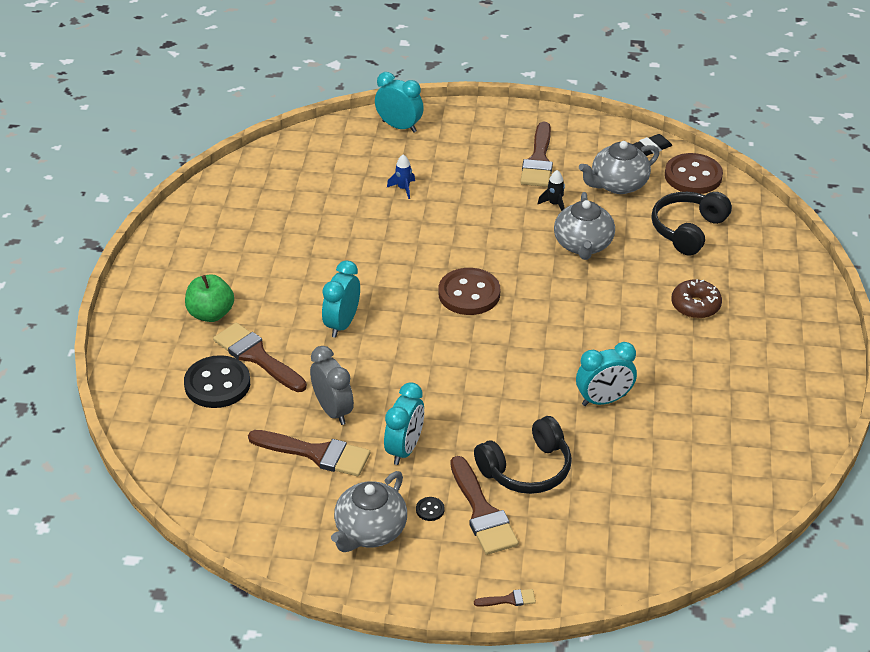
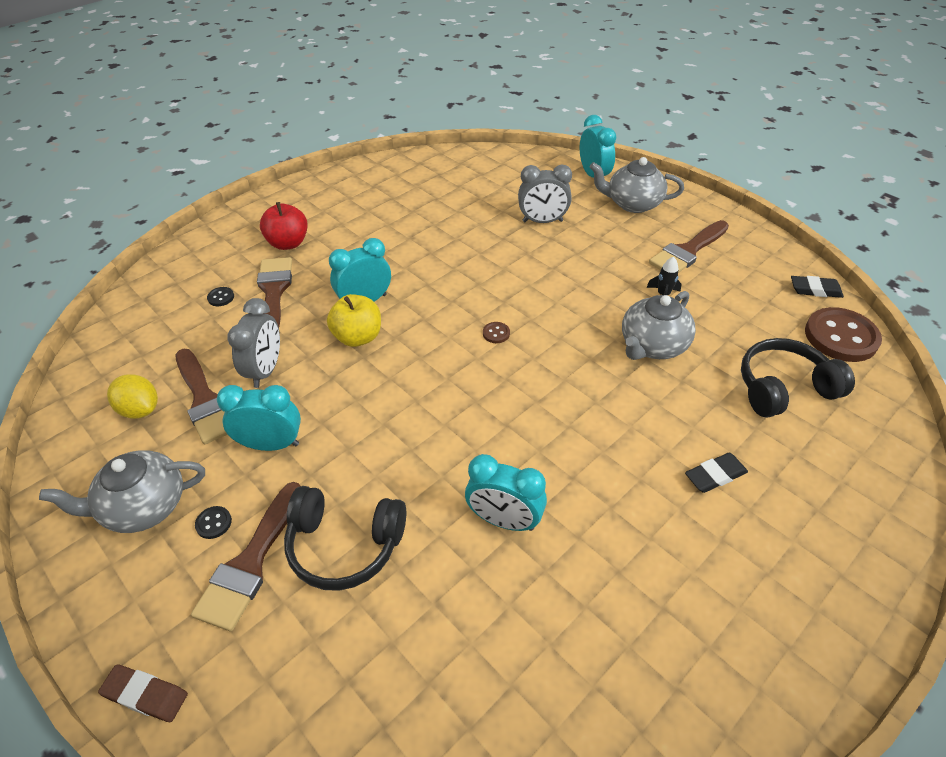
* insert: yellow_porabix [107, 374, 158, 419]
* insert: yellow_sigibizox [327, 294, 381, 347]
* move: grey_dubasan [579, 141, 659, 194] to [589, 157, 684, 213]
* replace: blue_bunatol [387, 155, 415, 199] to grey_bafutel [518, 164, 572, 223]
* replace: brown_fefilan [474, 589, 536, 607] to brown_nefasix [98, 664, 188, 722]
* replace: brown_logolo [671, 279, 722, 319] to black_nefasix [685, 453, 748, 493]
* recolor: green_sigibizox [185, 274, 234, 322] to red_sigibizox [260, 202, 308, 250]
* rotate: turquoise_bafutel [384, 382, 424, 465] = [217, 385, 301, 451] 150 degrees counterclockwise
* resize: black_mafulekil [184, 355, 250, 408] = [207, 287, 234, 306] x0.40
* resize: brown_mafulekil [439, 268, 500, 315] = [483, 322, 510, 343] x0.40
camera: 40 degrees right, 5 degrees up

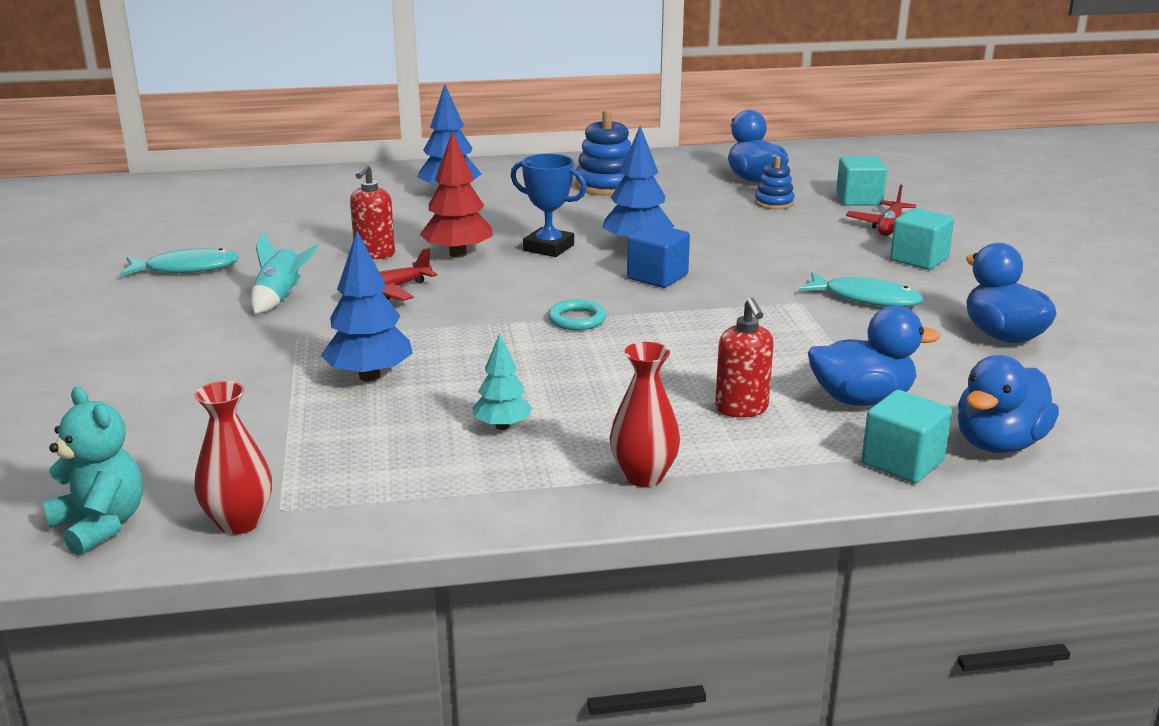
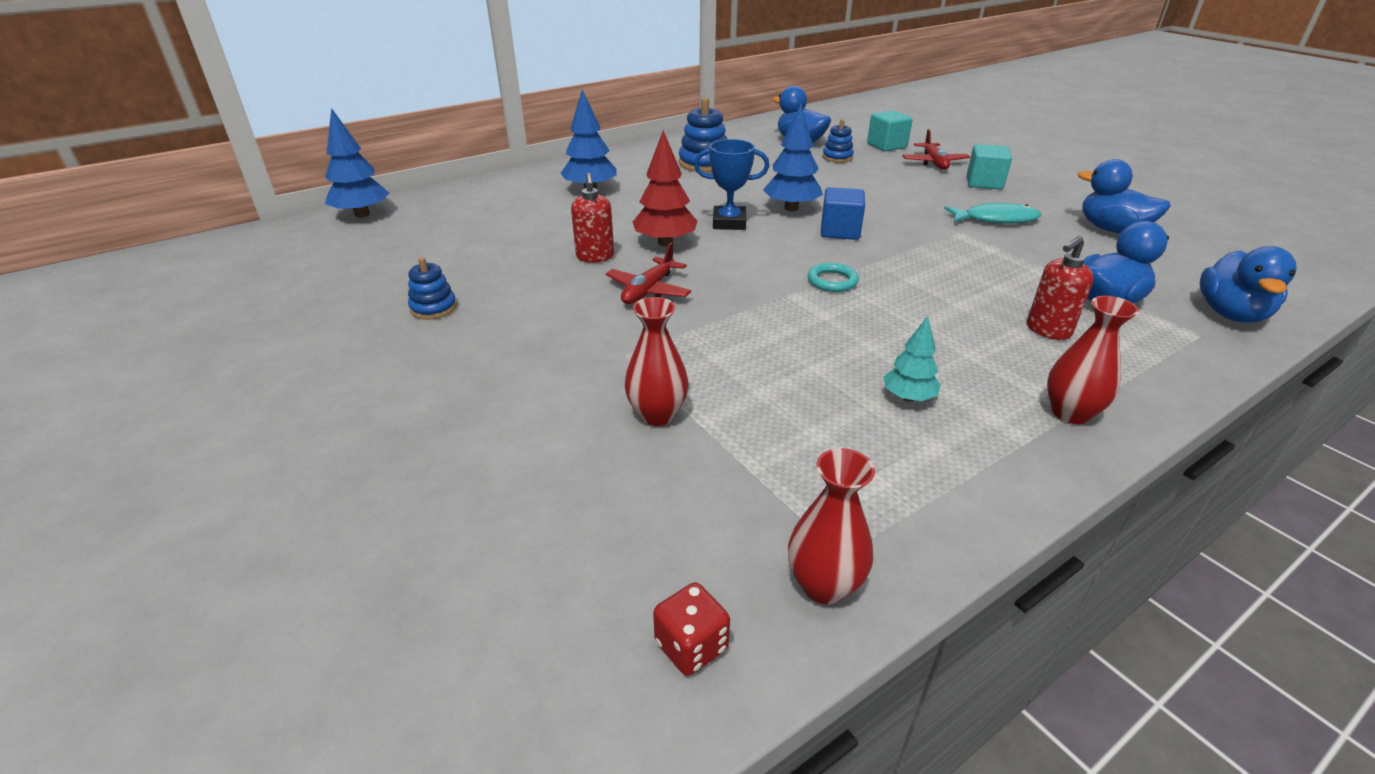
* delete: turquoise_bunatol [251, 232, 319, 314]
* delete: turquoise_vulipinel [862, 390, 952, 483]
* insert: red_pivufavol [625, 297, 689, 426]
* move: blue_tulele [321, 231, 413, 381] to [325, 108, 389, 218]
* replace: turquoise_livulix [43, 387, 143, 555] to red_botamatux [653, 582, 730, 676]
* replace: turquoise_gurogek [120, 248, 239, 276] to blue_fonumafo [408, 257, 457, 320]
* rotate: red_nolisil [715, 298, 774, 418] = [1027, 236, 1094, 340] 90 degrees clockwise
camera: 25 degrees left, 10 degrees up

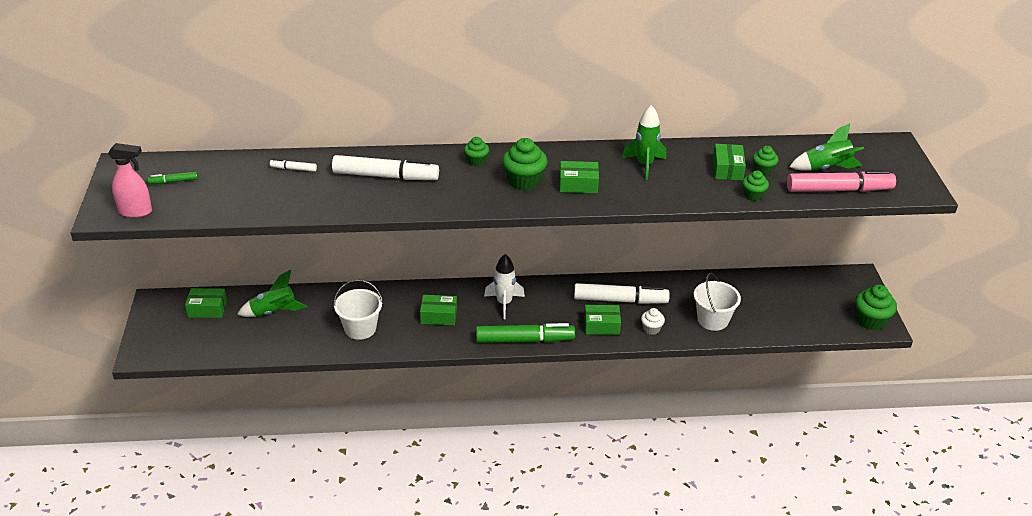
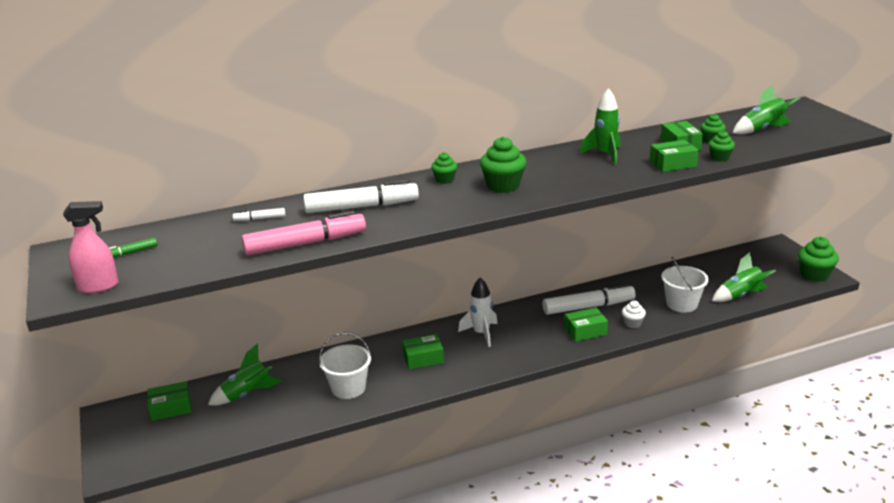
* delete: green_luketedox [476, 323, 575, 343]
* insert: green_bunatol [712, 252, 776, 302]
* move: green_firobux [559, 161, 599, 193] to [650, 140, 699, 172]
* move: pink_luketedox [787, 170, 896, 192] to [242, 210, 366, 255]
camera: 15 degrees left, 10 degrees down

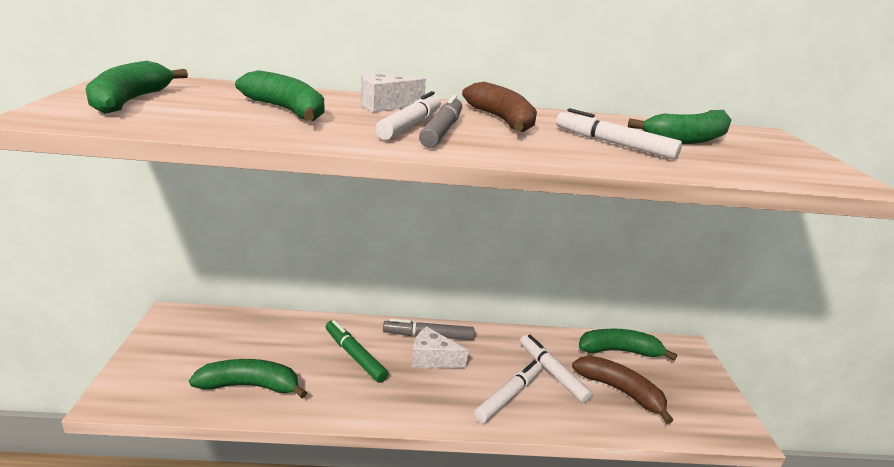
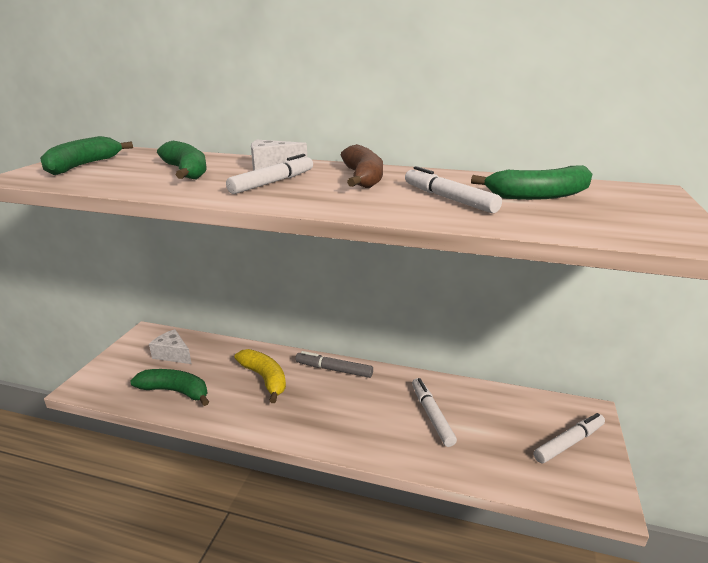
* delete: grey_luketedox [419, 95, 462, 148]
* delete: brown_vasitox [572, 356, 673, 424]
* delete: green_vasitox [579, 329, 677, 361]
* move: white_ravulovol [412, 327, 468, 368] to [149, 329, 192, 364]
* move: white_luketedox [474, 360, 542, 423] to [533, 413, 605, 463]
* replace: green_luketedox [326, 320, 388, 383] to yellow_vasitox [234, 349, 286, 403]
camera: 20 degrees right, 0 degrees up

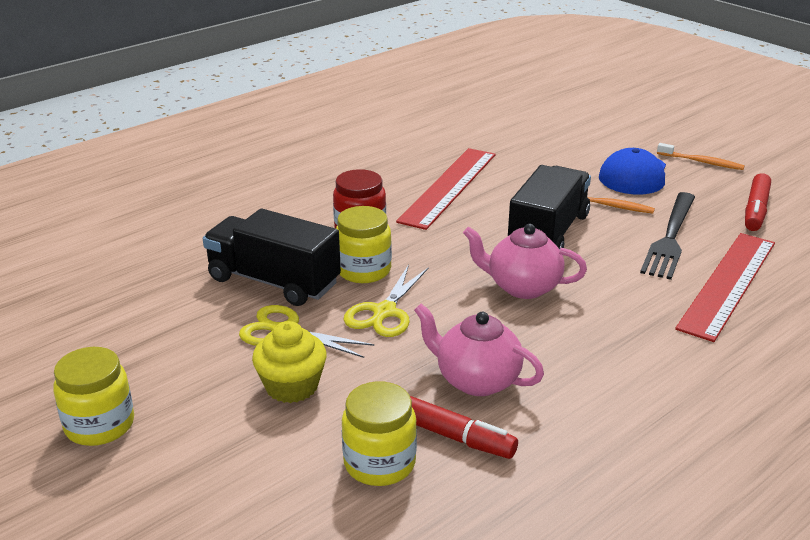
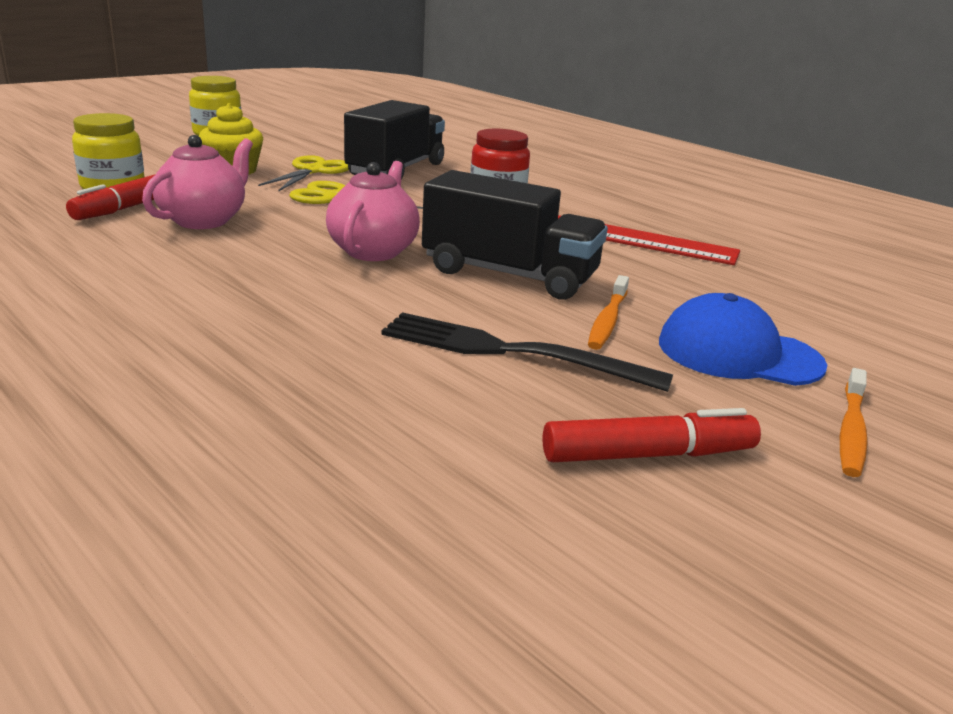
* delete: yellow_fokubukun [336, 206, 392, 283]
* delete: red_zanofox [675, 233, 775, 342]
* rotate: red_luketedox [745, 173, 771, 231] = [542, 408, 761, 462] 150 degrees clockwise
camera: 85 degrees right, 5 degrees down

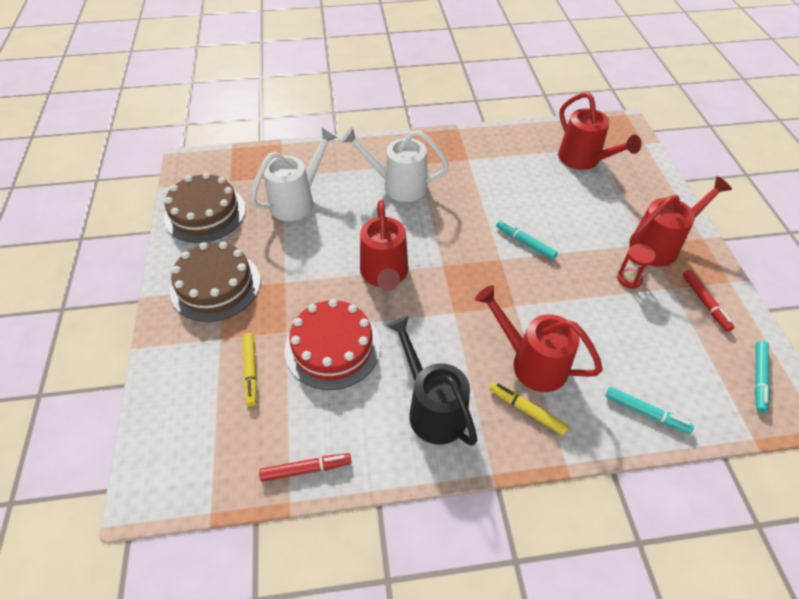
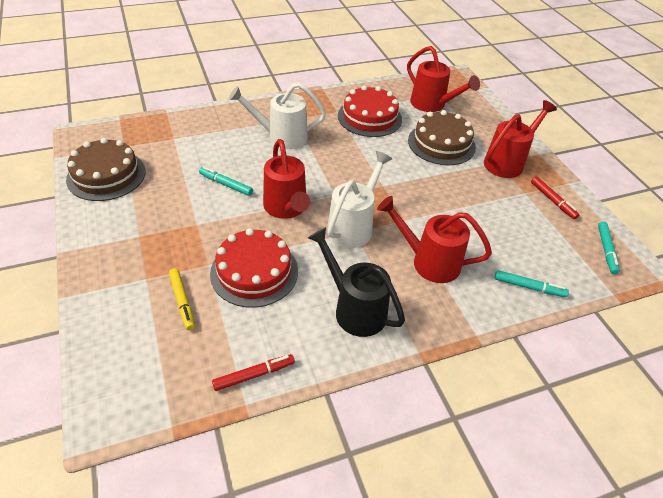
* delete: yellow_luketedox [490, 382, 569, 436]
* delete: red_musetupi [617, 244, 655, 289]
* insert: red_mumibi [338, 85, 402, 137]
* move: brown_mumibi [170, 242, 260, 322] to [408, 110, 476, 165]
* move: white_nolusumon [250, 128, 337, 221] to [327, 151, 392, 248]
* move: turquoise_luketedox [496, 220, 558, 260] to [199, 167, 253, 196]
camera: 15 degrees left, 5 degrees down

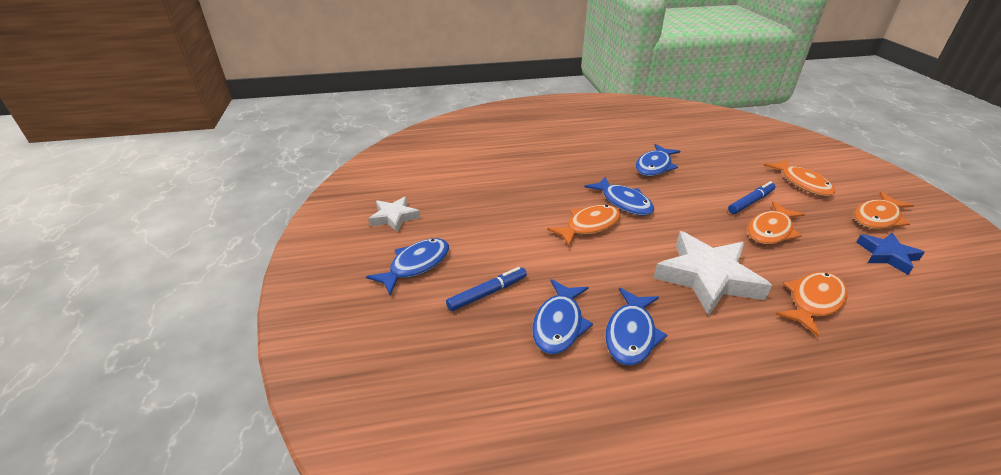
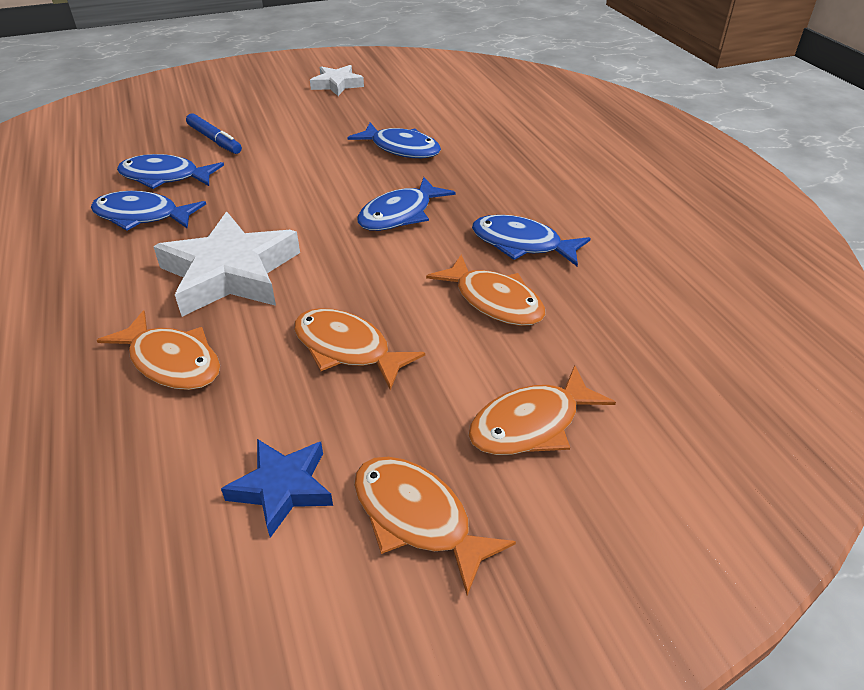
* delete: blue_luketedox [728, 181, 776, 214]
* move: blue_gurogek [366, 238, 449, 295] to [347, 123, 441, 158]
* move: orange_gurogek [547, 205, 621, 246] to [426, 254, 546, 326]
camera: 80 degrees right, 5 degrees up

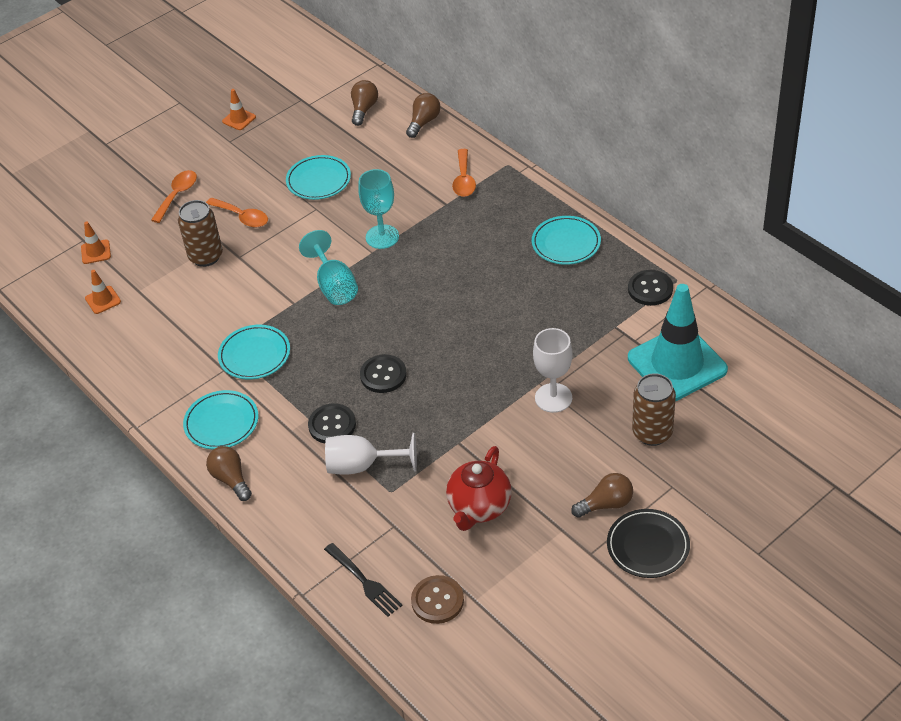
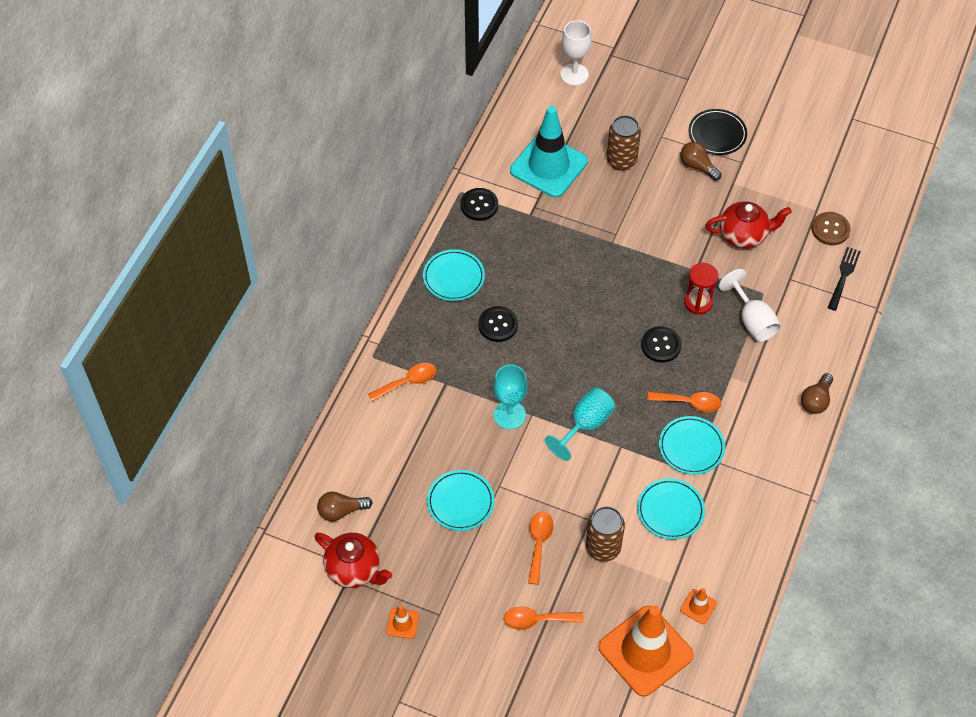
* delete: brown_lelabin [406, 93, 441, 138]
* insert: red_dubasan [314, 533, 392, 588]
* insert: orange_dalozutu [647, 392, 722, 412]
* insert: red_musetupi [684, 263, 718, 315]
* move: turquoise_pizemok [183, 390, 258, 449] to [637, 478, 705, 540]
* move: black_mafulekil [308, 404, 356, 443] to [478, 306, 518, 342]
* move: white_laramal [533, 328, 572, 413] to [560, 20, 592, 86]
* resize: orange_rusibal [81, 222, 111, 264] = [598, 605, 694, 697] x2.46
camera: 120 degrees left, 10 degrees up

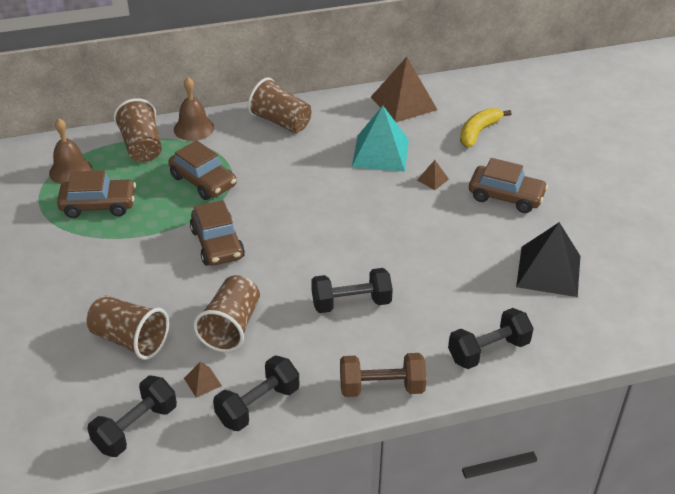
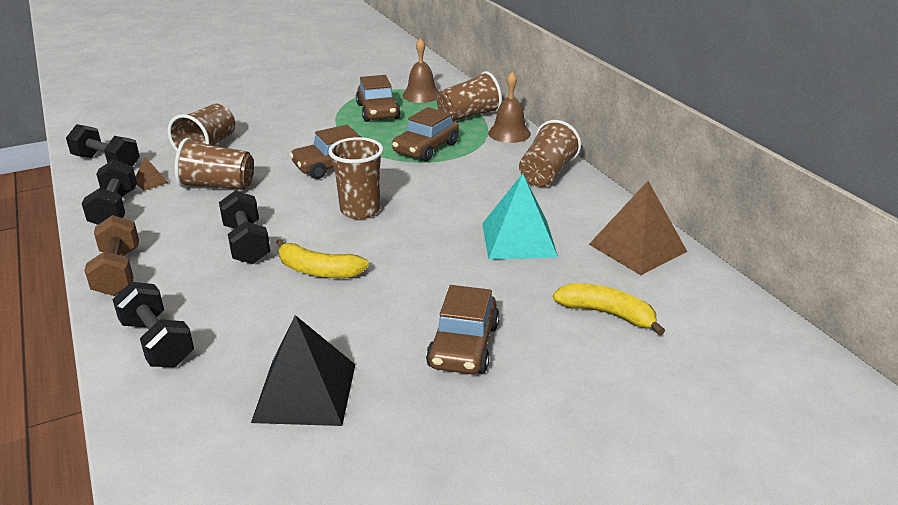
* delete: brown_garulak [417, 160, 449, 190]
* insert: yellow_vasitox [276, 239, 369, 278]
* insert: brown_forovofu [328, 137, 383, 219]
* rotate: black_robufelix [213, 355, 299, 431] = [82, 159, 137, 225] 45 degrees clockwise
camera: 80 degrees right, 10 degrees down

